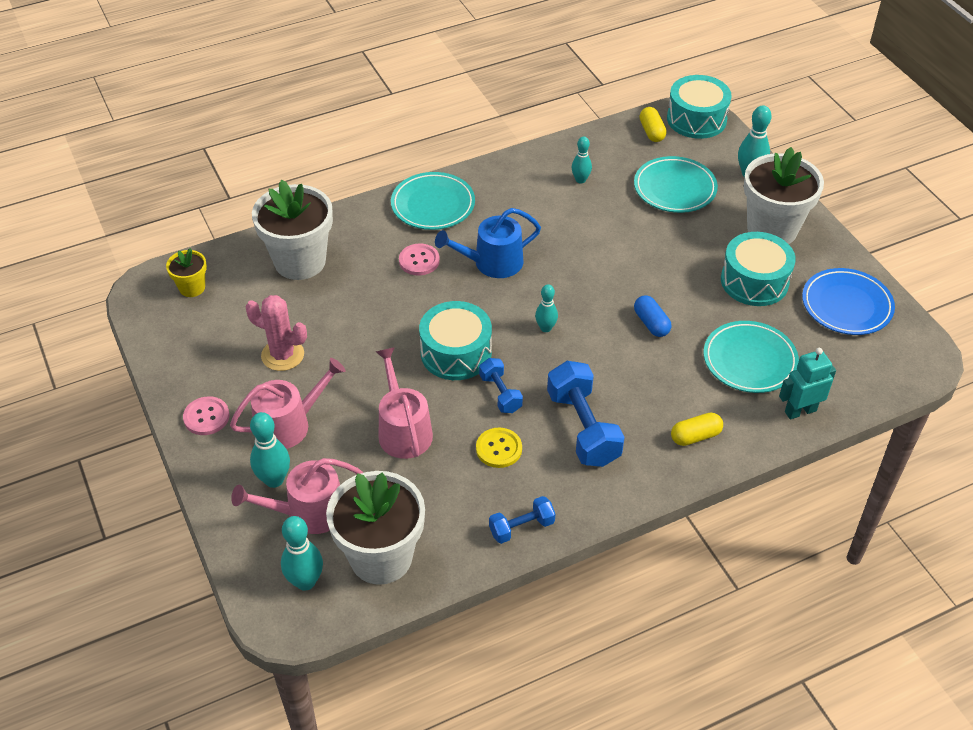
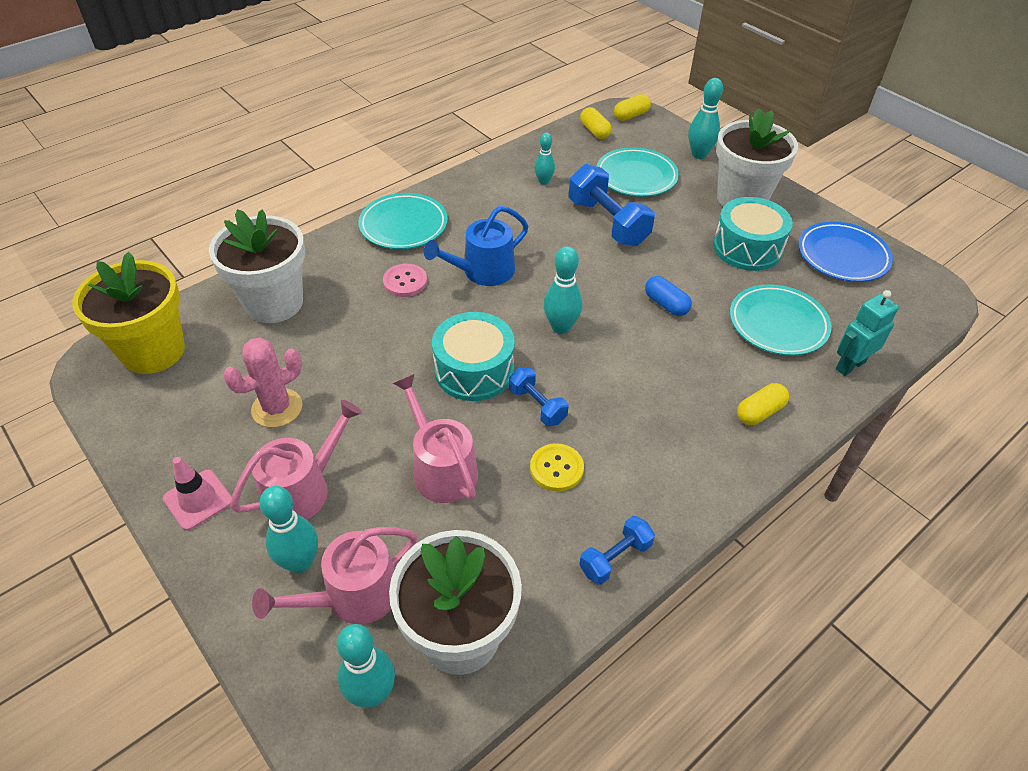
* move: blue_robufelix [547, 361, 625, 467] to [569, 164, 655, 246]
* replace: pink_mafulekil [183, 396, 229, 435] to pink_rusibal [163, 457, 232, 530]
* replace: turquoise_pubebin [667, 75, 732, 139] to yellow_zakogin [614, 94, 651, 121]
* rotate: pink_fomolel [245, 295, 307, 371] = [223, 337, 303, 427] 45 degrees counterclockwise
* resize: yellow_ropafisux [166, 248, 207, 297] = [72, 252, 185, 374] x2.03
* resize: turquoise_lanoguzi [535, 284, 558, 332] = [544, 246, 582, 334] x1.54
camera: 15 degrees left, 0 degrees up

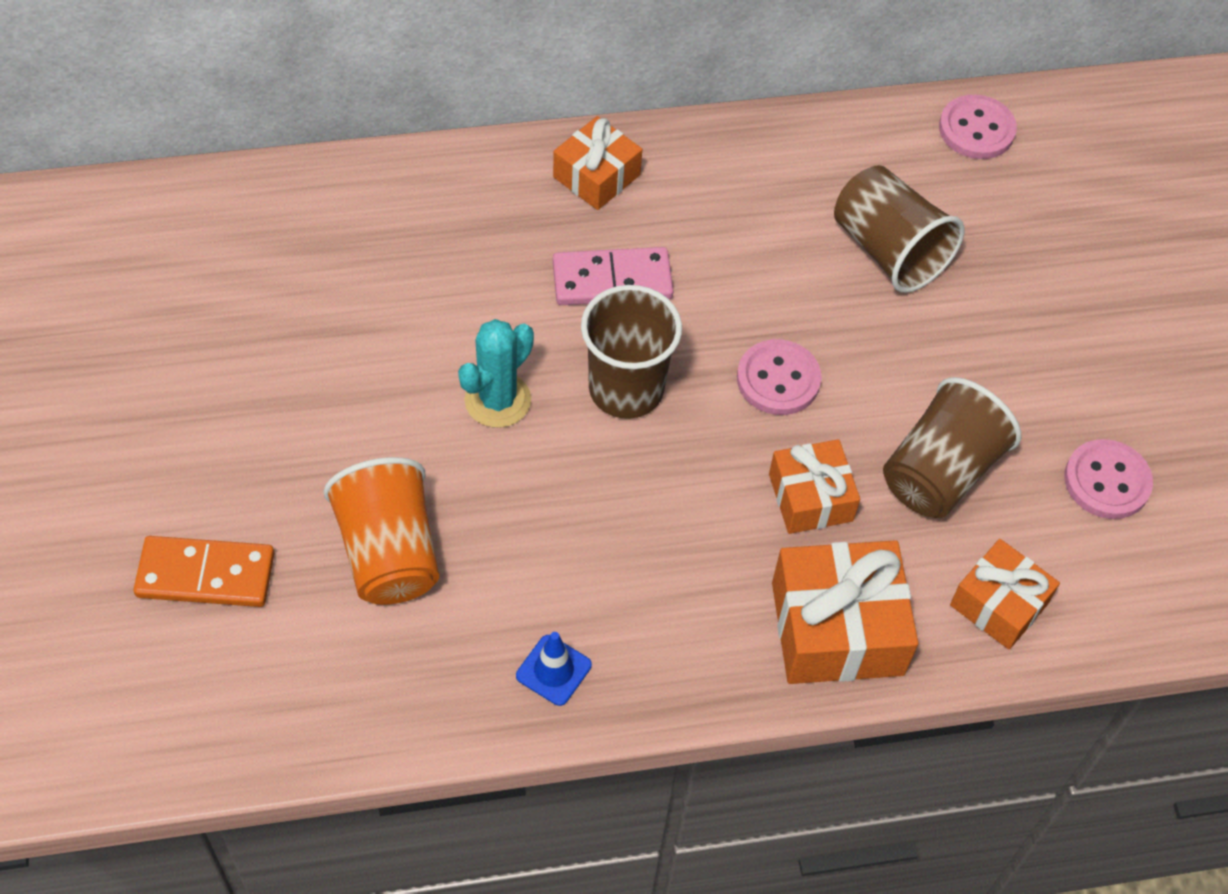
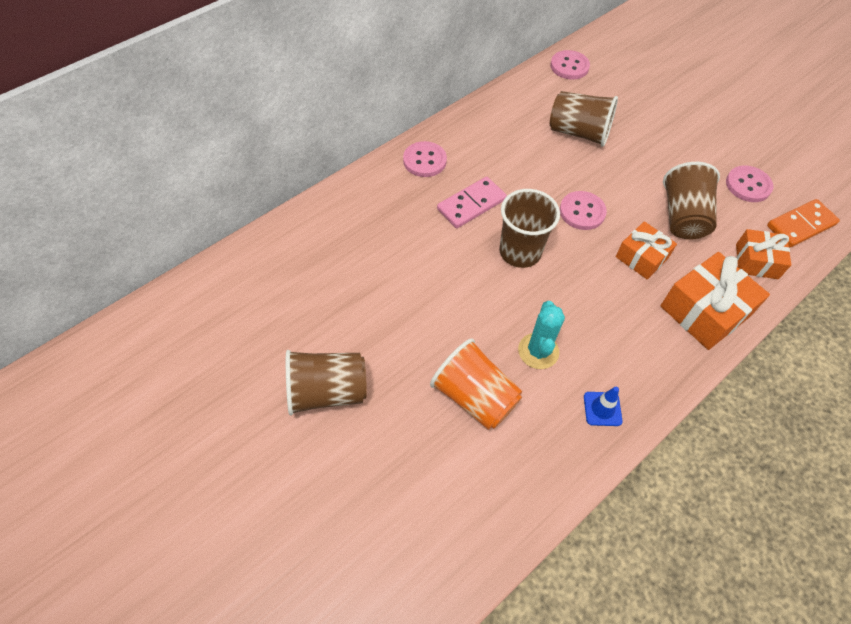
* insert: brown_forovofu [286, 350, 367, 416]
* move: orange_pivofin [133, 536, 274, 607] to [767, 199, 840, 247]
* move: turquoise_fomolel [458, 319, 534, 428] to [518, 301, 565, 369]
* replace: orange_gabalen [553, 116, 642, 210] to pink_mafulekil [403, 141, 447, 177]
camera: 30 degrees left, 0 degrees up

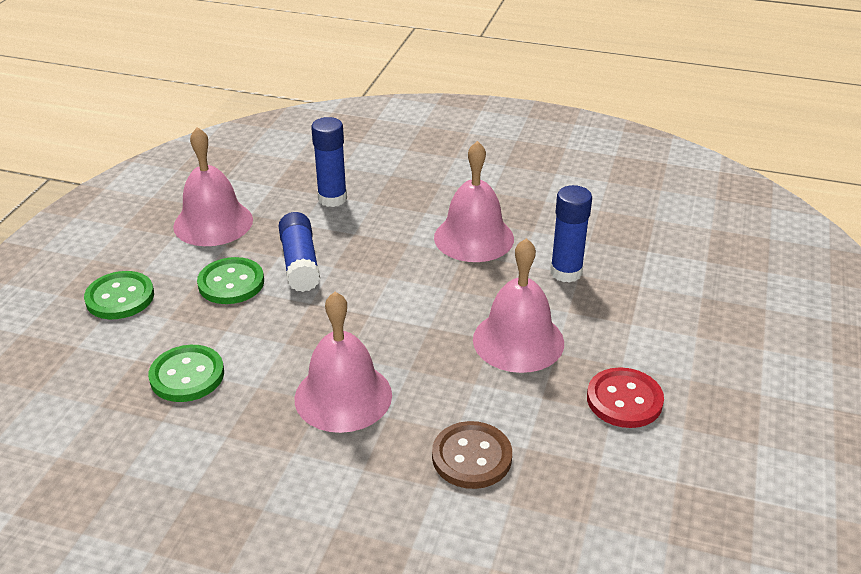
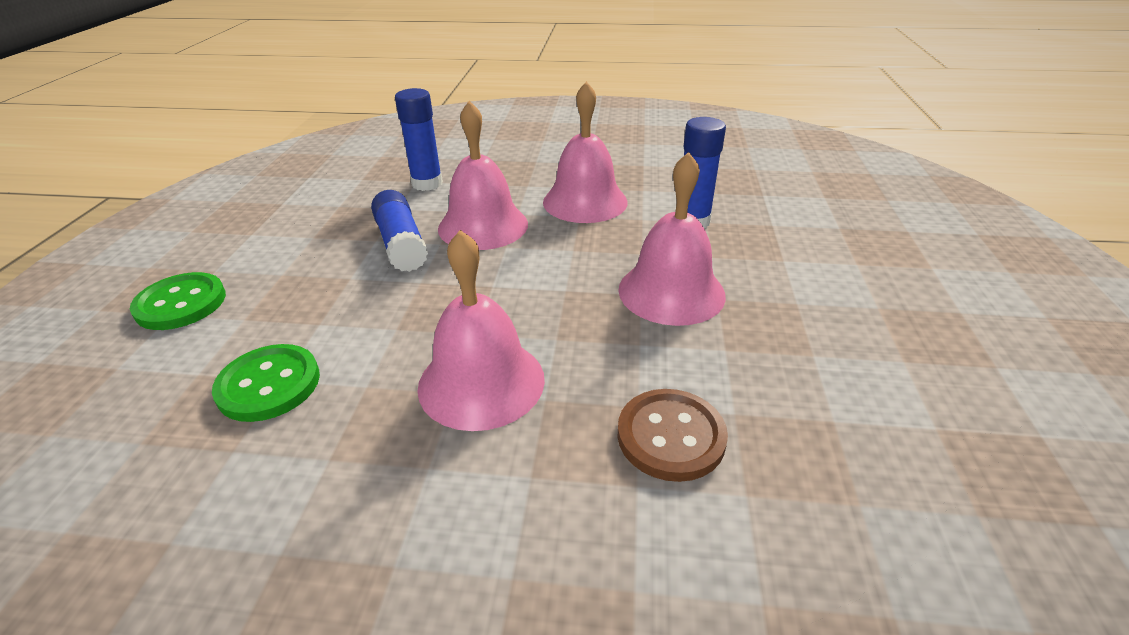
* delete: green_mafulekil [197, 257, 264, 304]
* delete: red_mafulekil [587, 367, 664, 428]
* move: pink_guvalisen [173, 127, 253, 246] to [438, 101, 528, 250]
camera: 10 degrees left, 0 degrees up

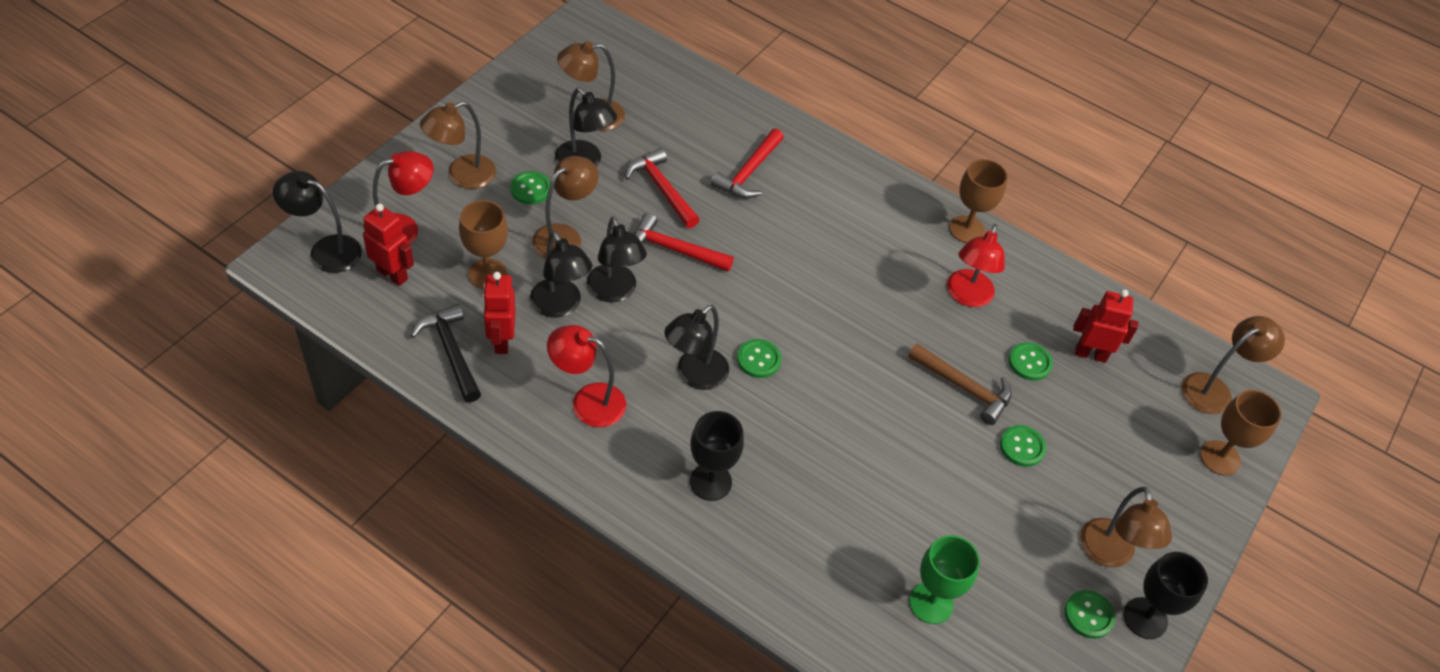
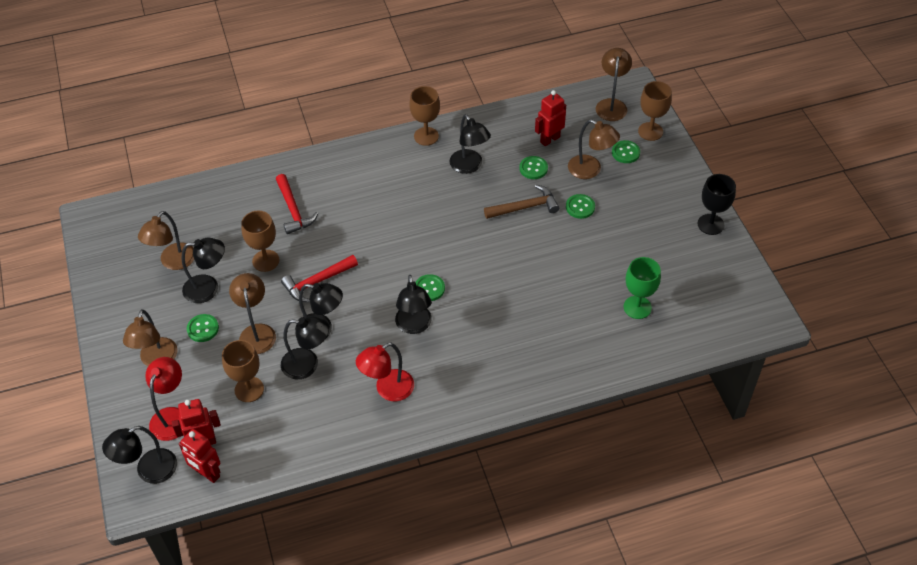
* delete: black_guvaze [411, 304, 481, 402]
* delete: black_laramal [690, 411, 744, 501]
* move: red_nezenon [483, 272, 516, 354] to [179, 429, 220, 483]
* move: green_mafulekil [1065, 590, 1115, 639] to [612, 140, 640, 163]
* move: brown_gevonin [1080, 487, 1172, 567] to [568, 119, 620, 179]
* replace: red_guvaze [625, 148, 700, 228] to brown_laramal [241, 211, 279, 272]
* recolor: red_gevonin [947, 224, 1005, 307] to black_gevonin [450, 114, 491, 174]
camera: 45 degrees left, 0 degrees up

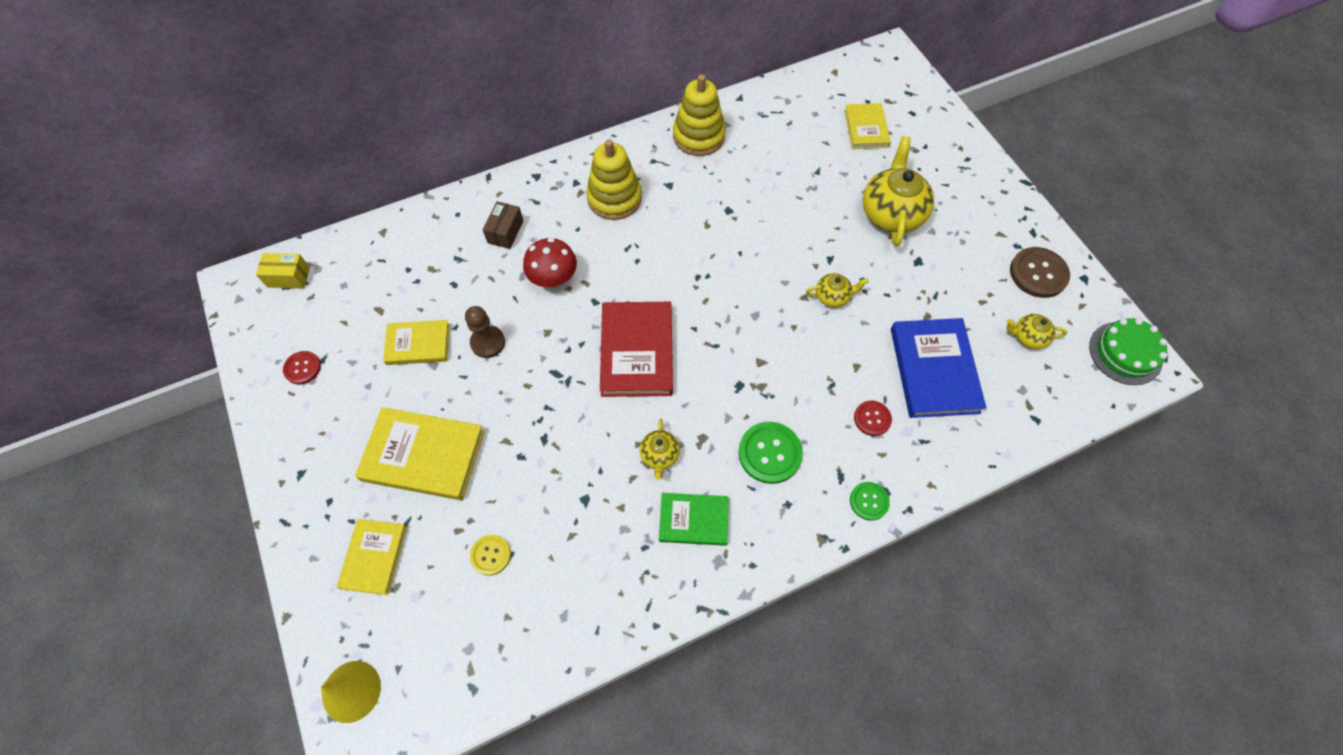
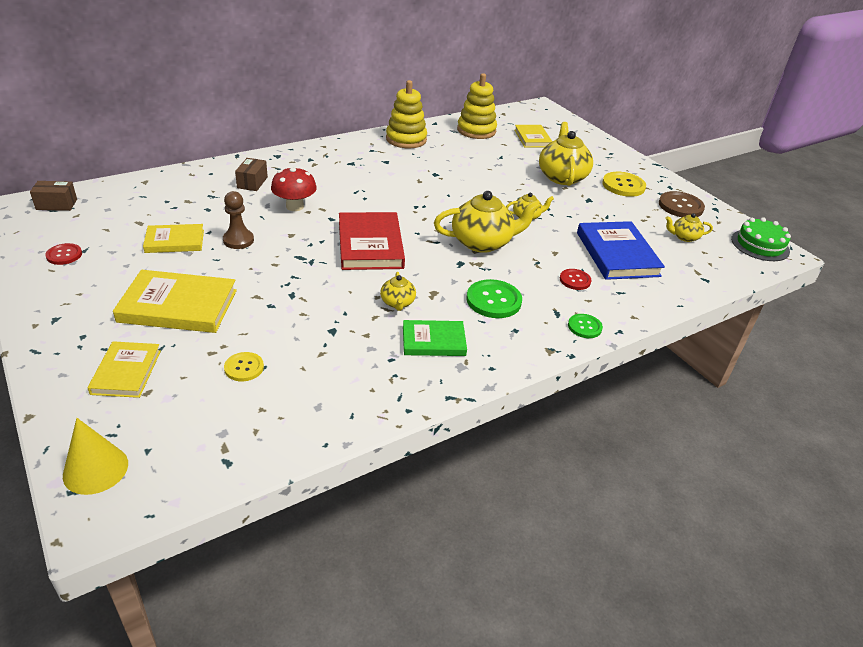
* insert: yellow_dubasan [434, 191, 541, 253]
* insert: yellow_mafulekil [602, 172, 646, 197]
* move: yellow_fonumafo [586, 139, 642, 220] to [457, 73, 497, 139]
* recolor: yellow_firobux [256, 253, 310, 288] to brown_firobux [30, 181, 77, 211]
camera: 10 degrees left, 25 degrees down

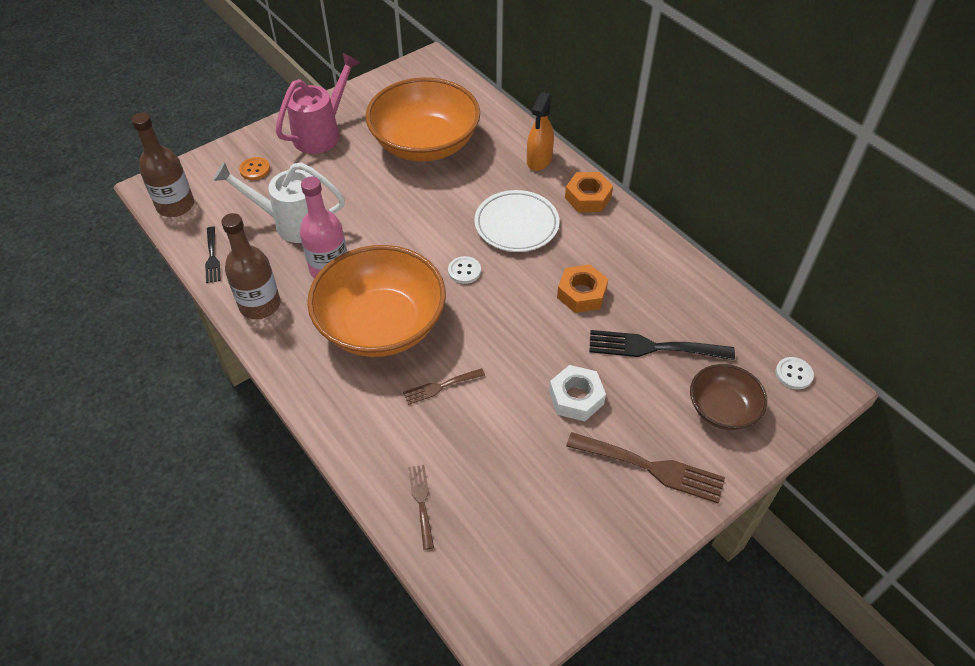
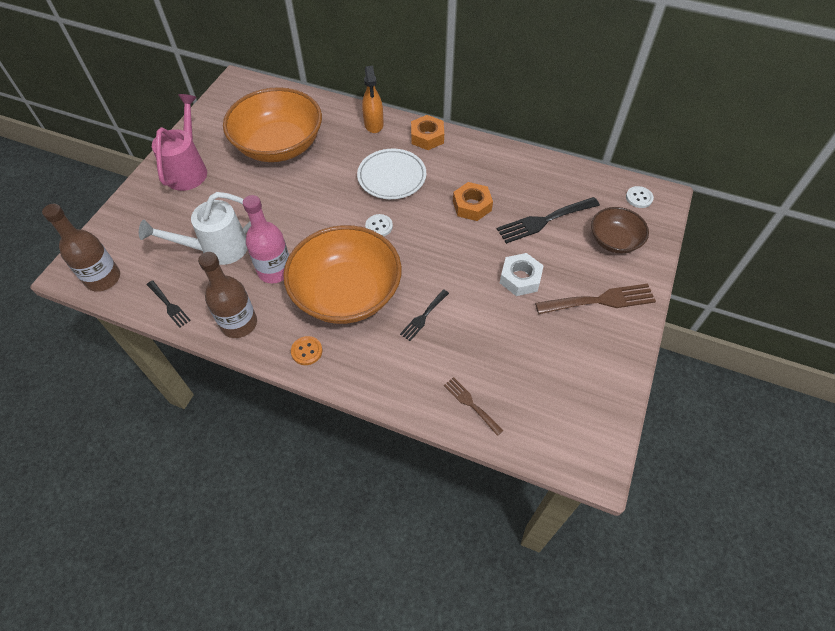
* move: orange_mafulekil [239, 157, 270, 180] to [291, 336, 322, 365]
* recolor: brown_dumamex [403, 368, 485, 405] to black_dumamex [400, 289, 449, 341]
camera: 30 degrees left, 5 degrees up

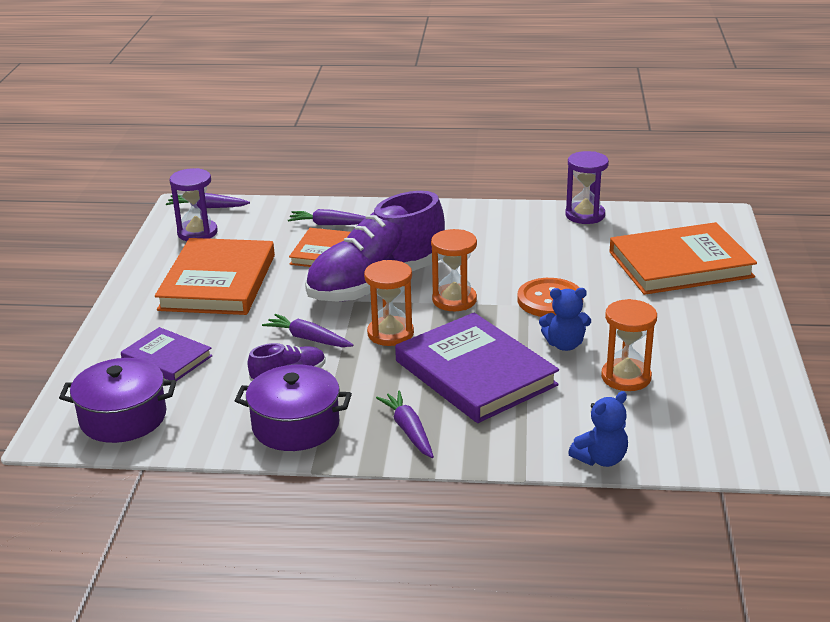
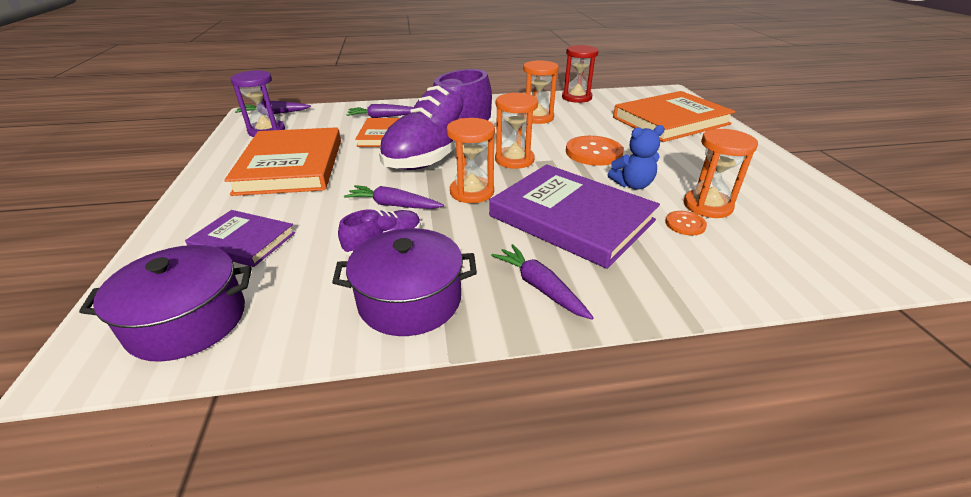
* delete: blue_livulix [568, 391, 628, 467]
* insert: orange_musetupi [523, 60, 559, 124]
* insert: orange_mafulekil [665, 211, 707, 236]
* recolor: purple_musetupi [565, 151, 609, 224] to red_musetupi [562, 45, 598, 103]
camera: 15 degrees left, 5 degrees up

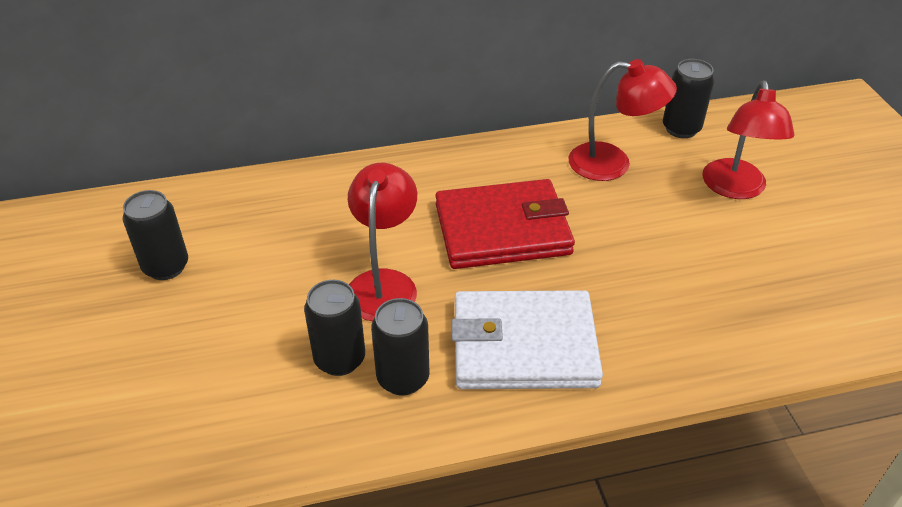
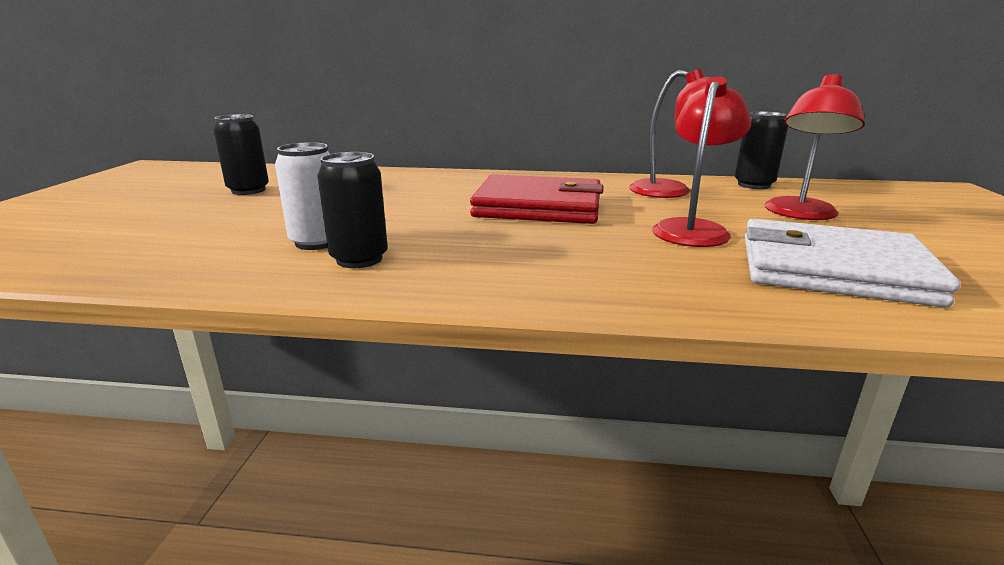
* move: red_gevonin [348, 163, 417, 321] to [652, 76, 751, 247]
* move: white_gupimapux [451, 290, 603, 389] to [745, 219, 960, 307]
* recolor: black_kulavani [304, 280, 365, 376] to white_kulavani [275, 142, 330, 250]
camera: 20 degrees right, 20 degrees down

